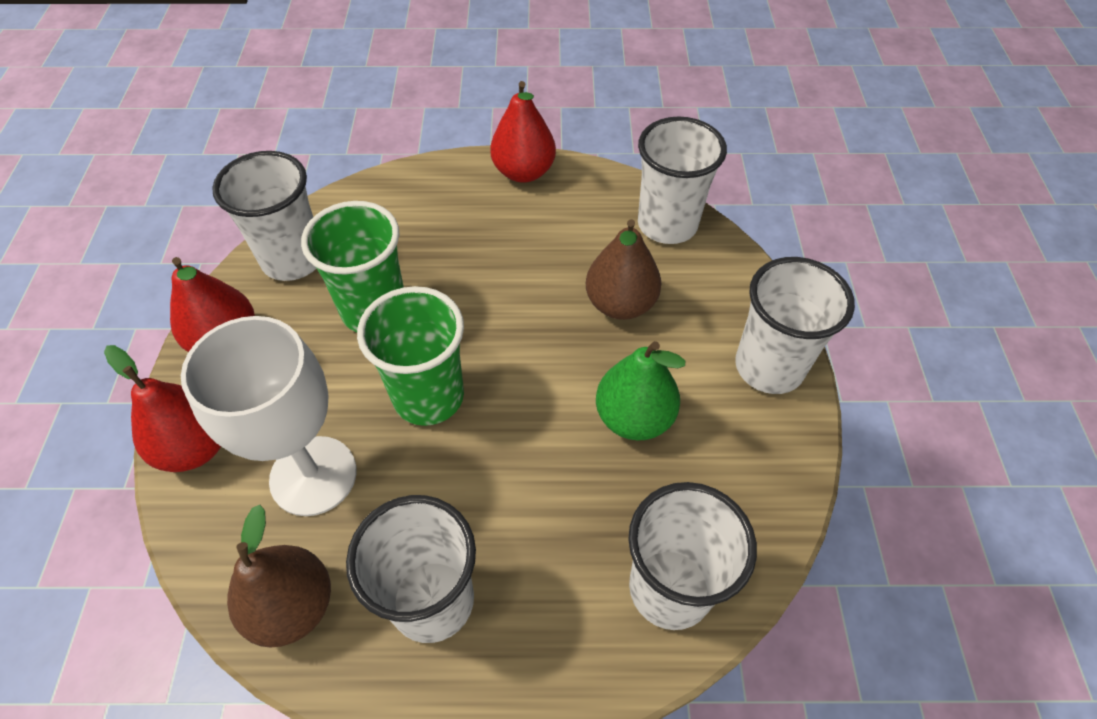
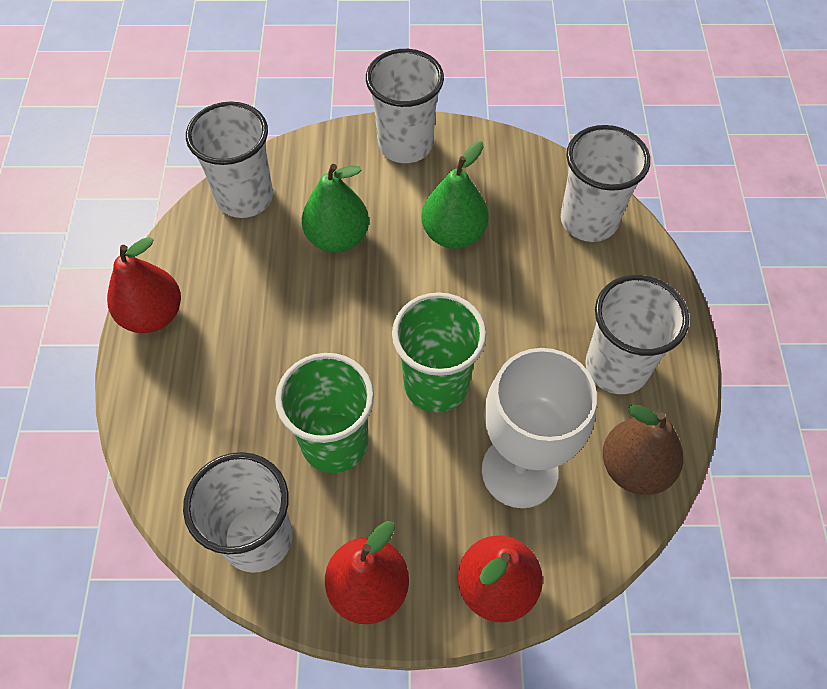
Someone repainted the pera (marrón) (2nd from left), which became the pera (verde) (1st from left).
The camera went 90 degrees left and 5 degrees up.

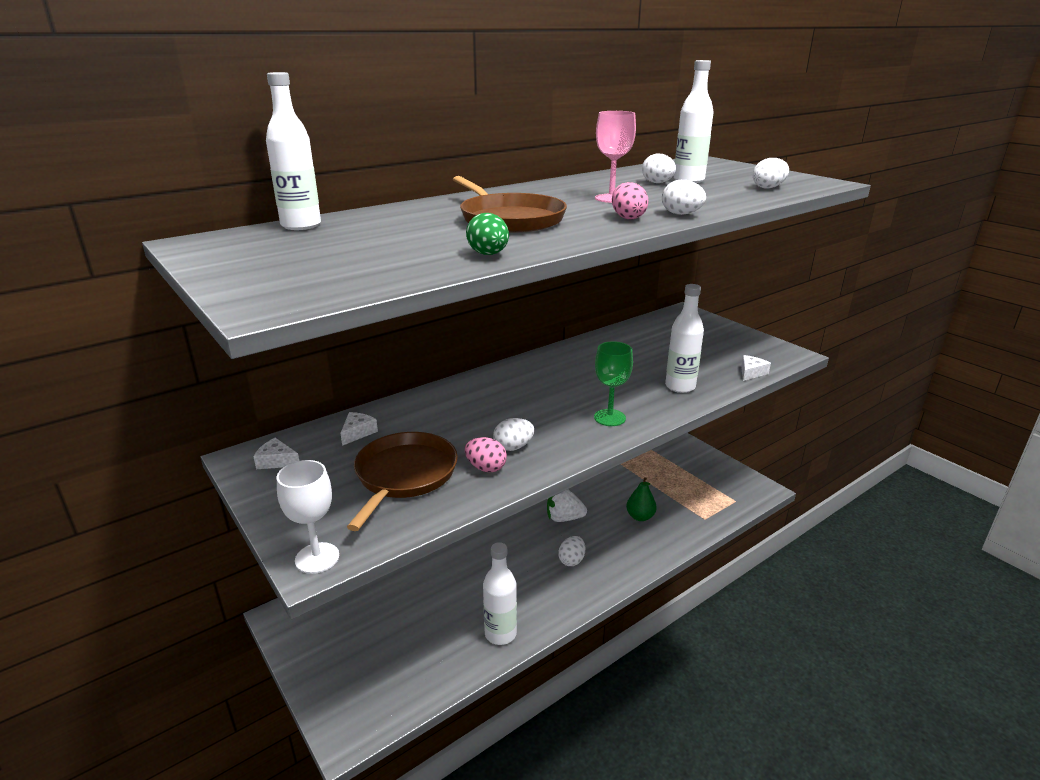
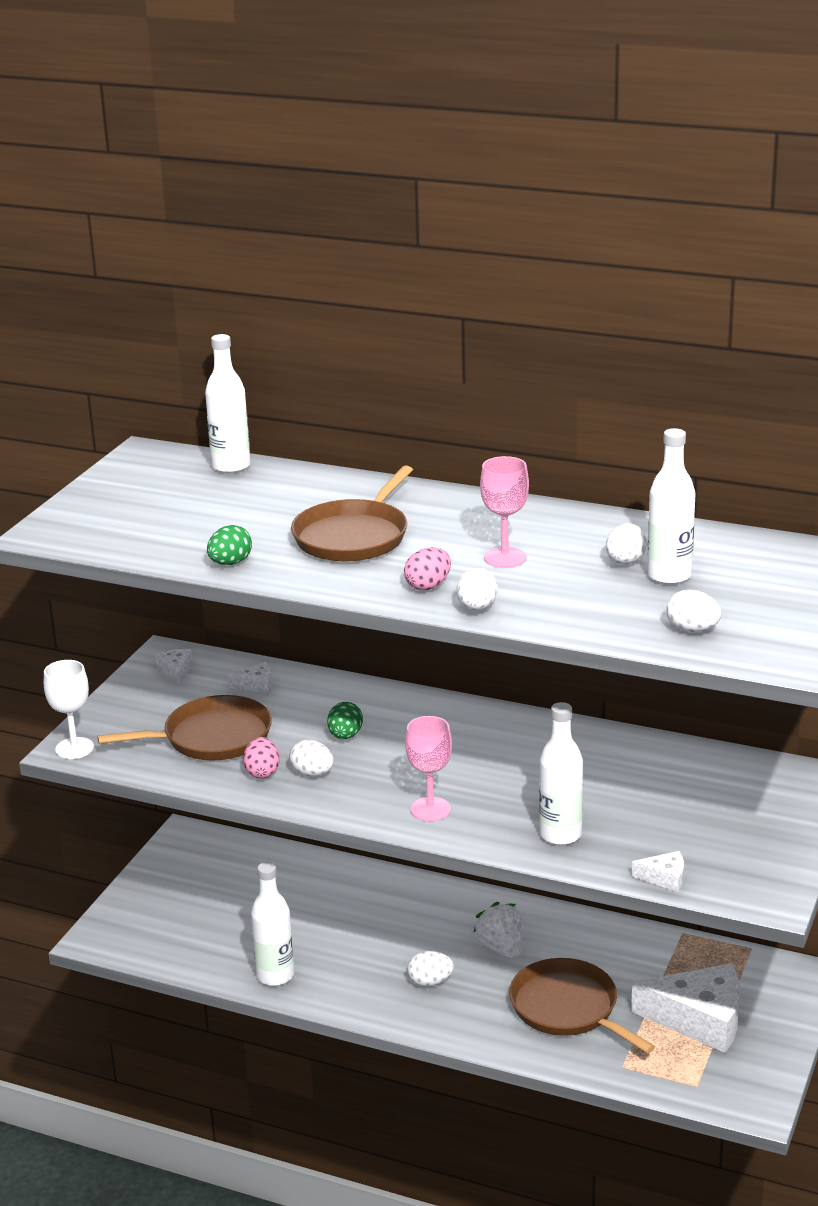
Someone put down the huevo (verde) (2nd from left).
Someone put down the queso (blanco) (4th from left).
Someone swapped the pera (verde) for the sartén (marrón) (3rd from left).
Someone repainted the copa (verde), which became the copa (rosa) (1st from left).
The camera went 60 degrees right and 0 degrees up.

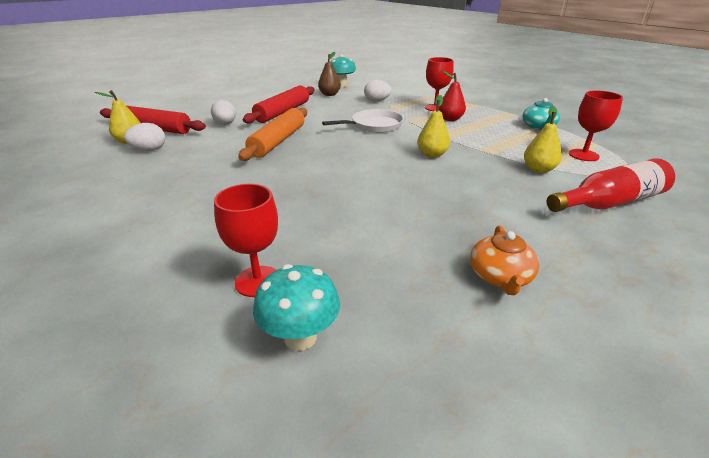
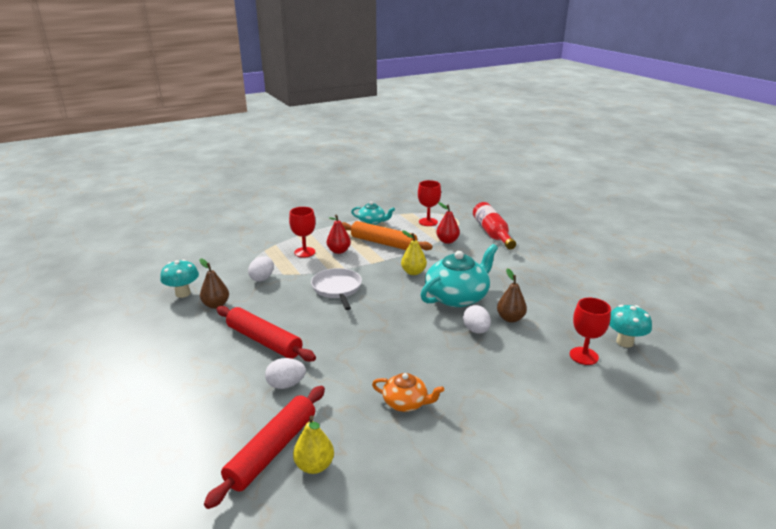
Someone put down the tetera (turquesa) (2nd from left).
Someone put down the pera (marrón) (2nd from left).
Someone carried the huevo (blanco) (1st from left in the first image).
Someone carried the rodillo (naranja).
Someone carried the tetera (naranja).
Someone repainted the pera (amarillo) (3rd from left), which became the pera (rojo) (2nd from left).
The camera went 80 degrees left and 5 degrees down.

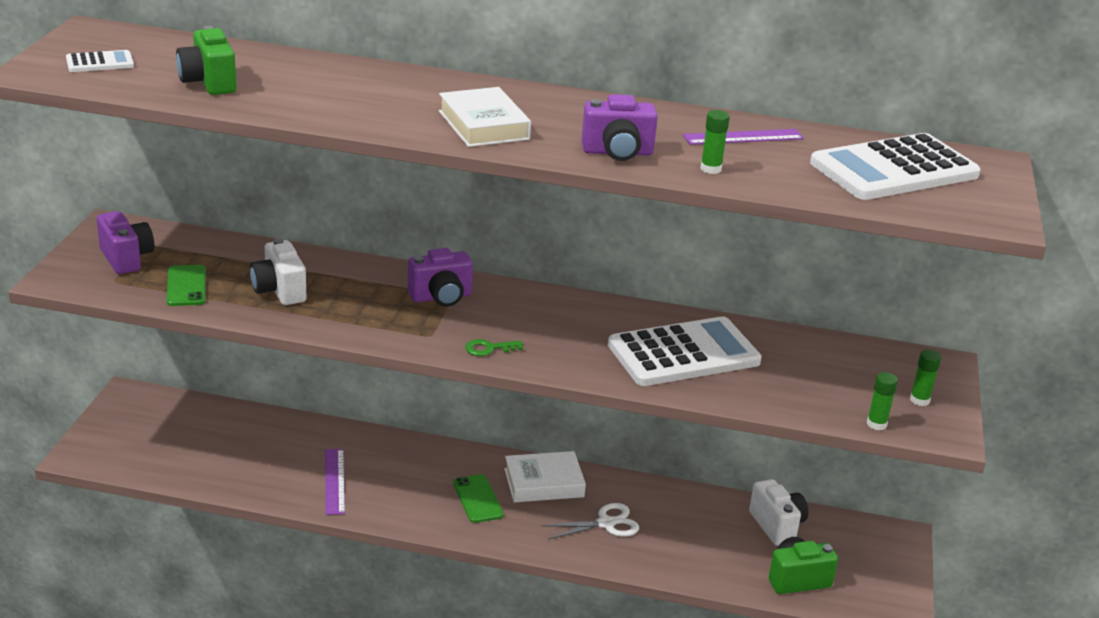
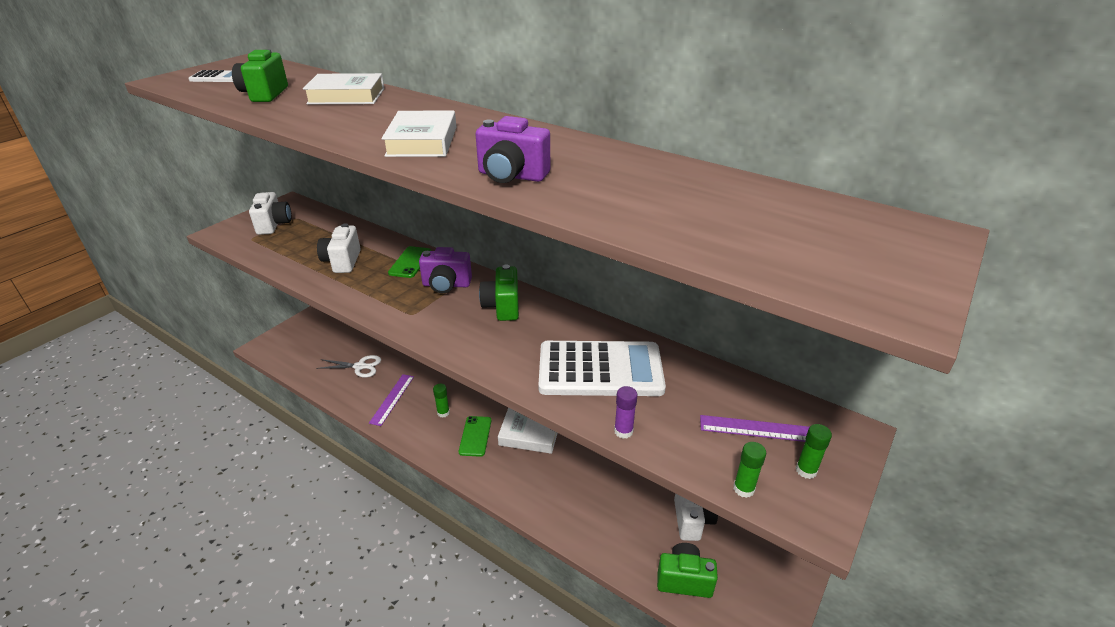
Someone took away the llave (verde).
Someone took away the calculadora (blanco) (3rd from left).
Someone put down the libro (blanco) (1st from left).
Someone put down the cámara (verde) (2nd from left).
Someone put down the barra de pegamento (morado).
Someone carried the móvil (verde) (1st from left).
Someone carried the tijeras (blanco).
Someone carried the regla (morado) (2nd from left).
Someone carried the barra de pegamento (verde) (1st from left).
Someone repainted the cámara (morado) (1st from left), which became the cámara (blanco) (1st from left).
The camera went 25 degrees right and 5 degrees up.

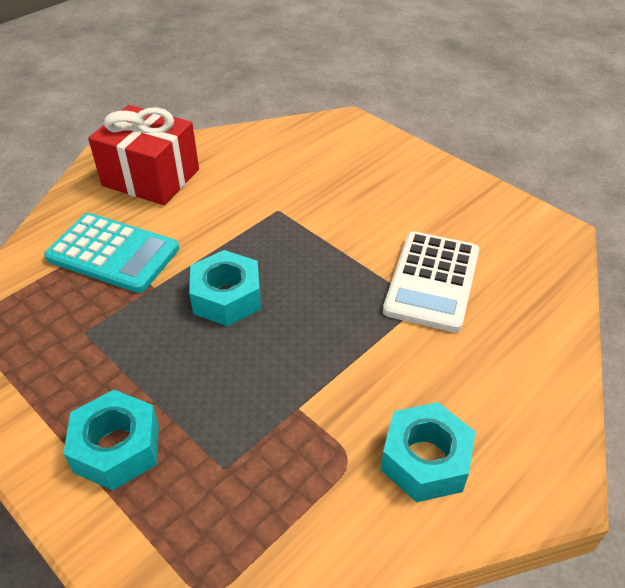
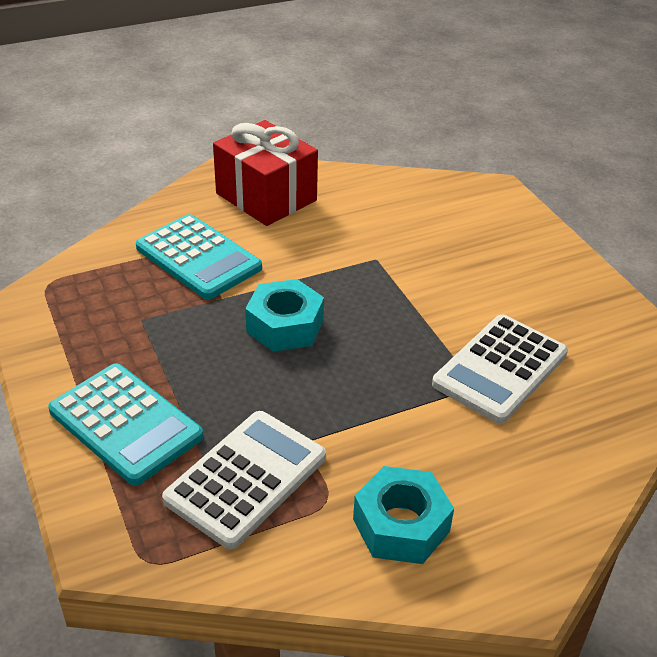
Someone put down the calculadora (blanco) (1st from left).
Someone swapped the tuerca (turquesa) (1st from left) for the calculadora (turquesa) (1st from left).
The camera went 20 degrees right and 5 degrees down.

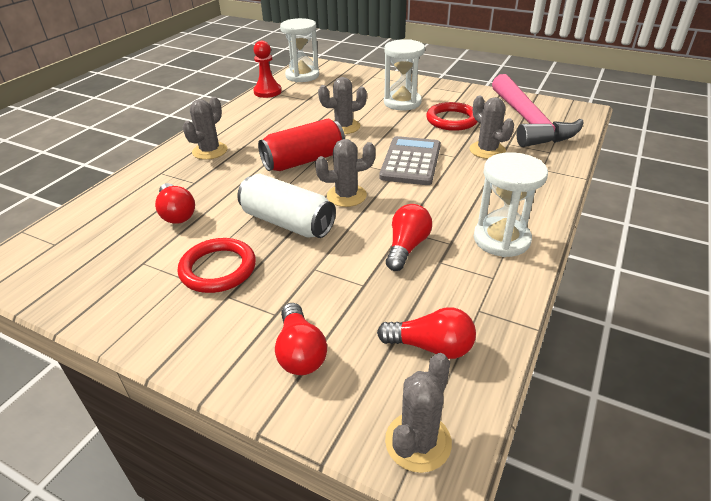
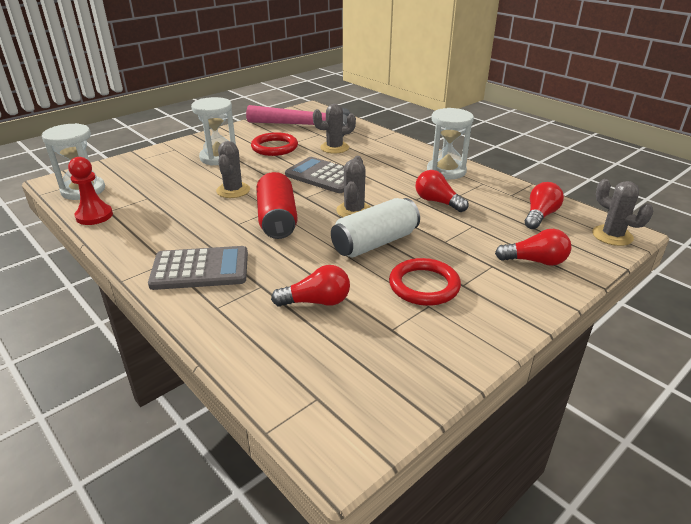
Someone swapped the cactus (gris) (1st from left) for the calculadora (gris) (1st from left).
The camera went 70 degrees left and 5 degrees down.

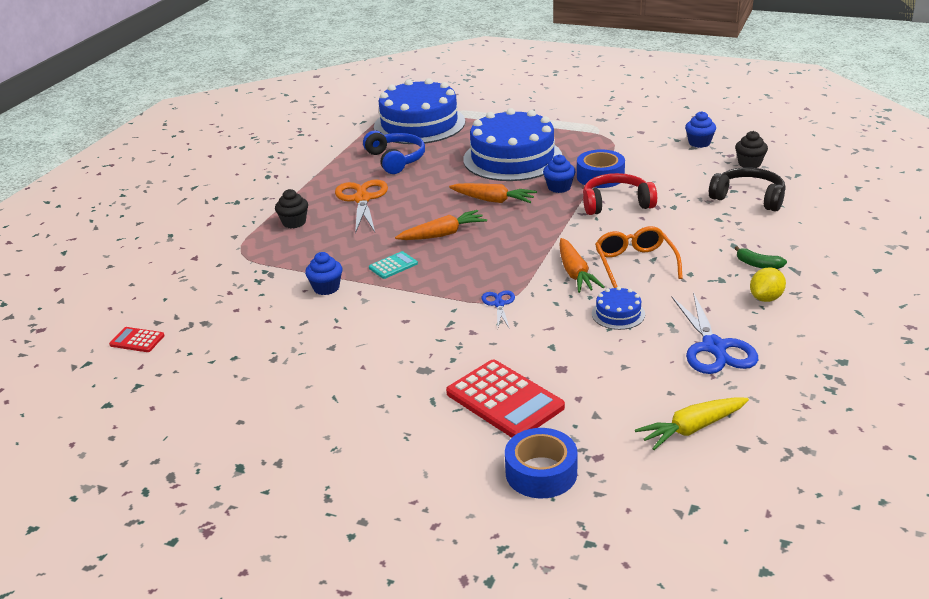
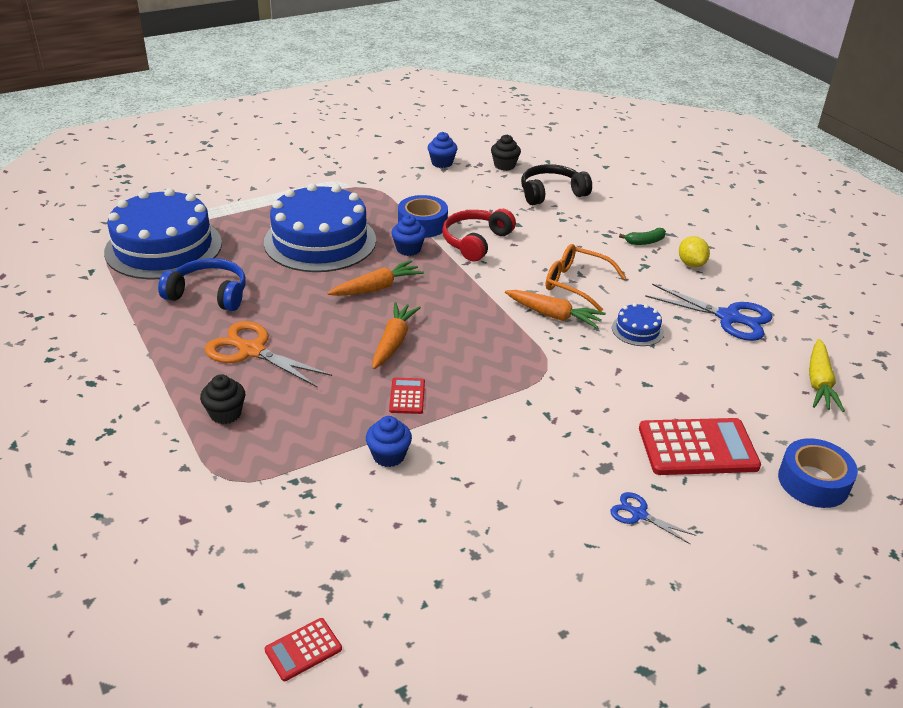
Someone carried the tijeras (azul) (1st from left).
Someone repainted the calculadora (turquesa), which became the calculadora (rojo) (2nd from left).
The camera went 55 degrees left and 5 degrees up.

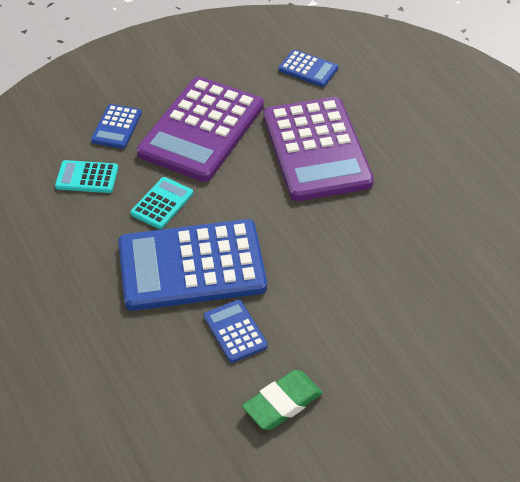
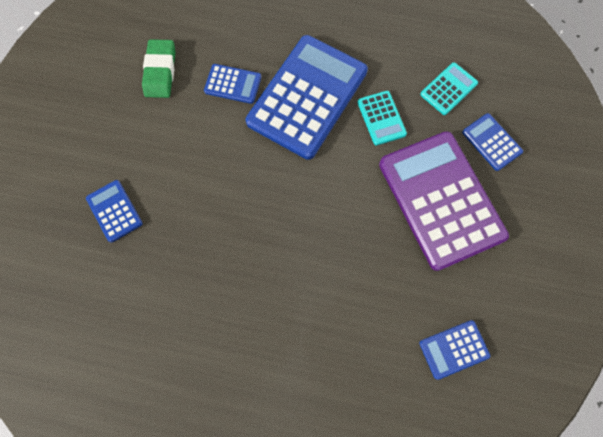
Someone took away the calculadora (morado) (2nd from left).
Someone put down the calculadora (azul) (1st from left).
The camera went 130 degrees right and 25 degrees up.

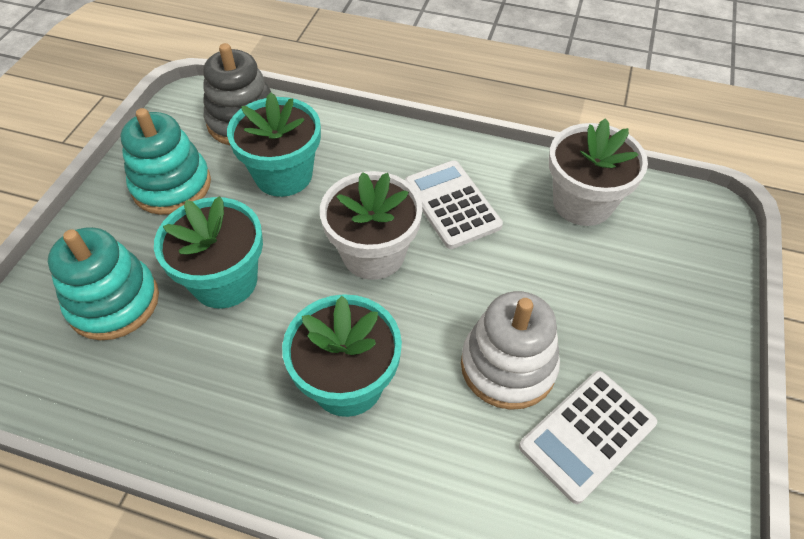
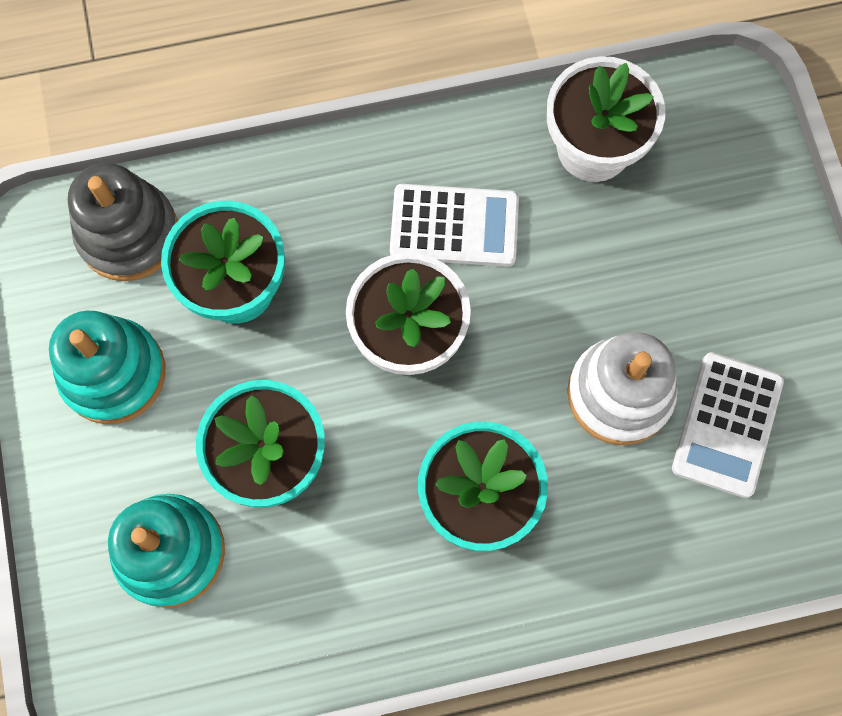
Someone rotated the calculadora (blanco) (1st from left) by 150 degrees clockwise.
The camera went 30 degrees left and 20 degrees up.

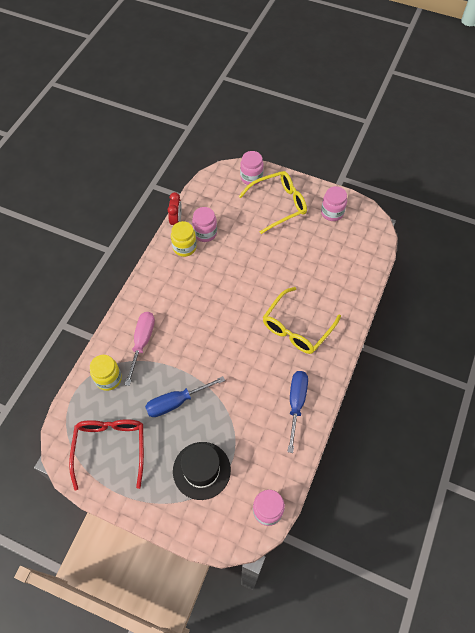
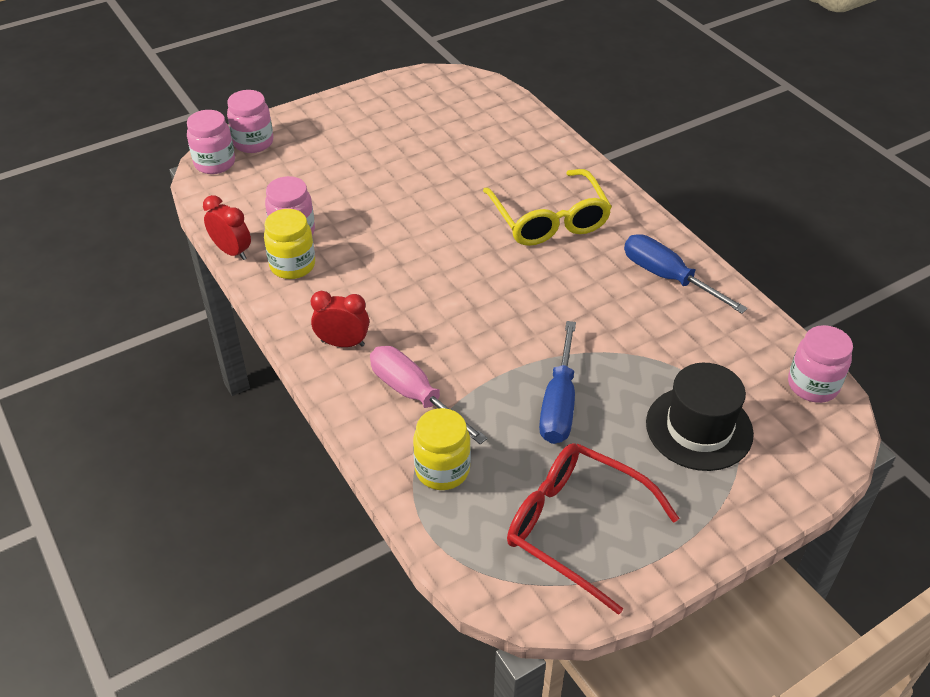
Someone took away the gafas (amarillo) (1st from left).
Someone put down the despertador (rojo) (2nd from left).
Someone carried the tarro (rosa) (4th from left in the first image).
The camera went 55 degrees left and 15 degrees down.

